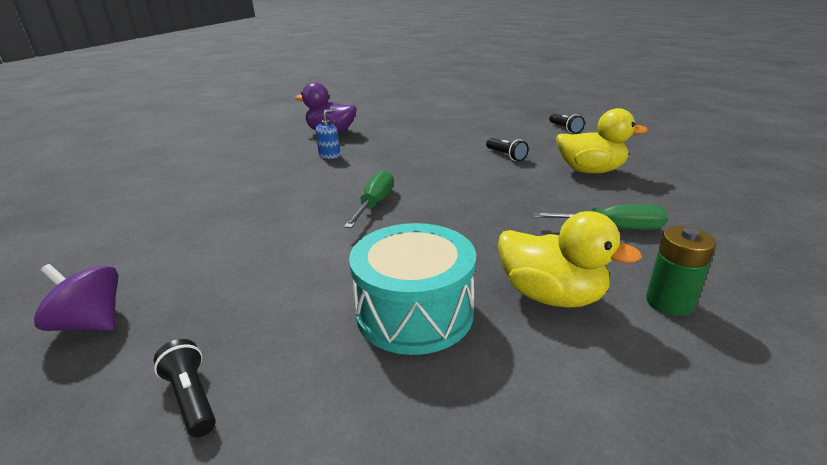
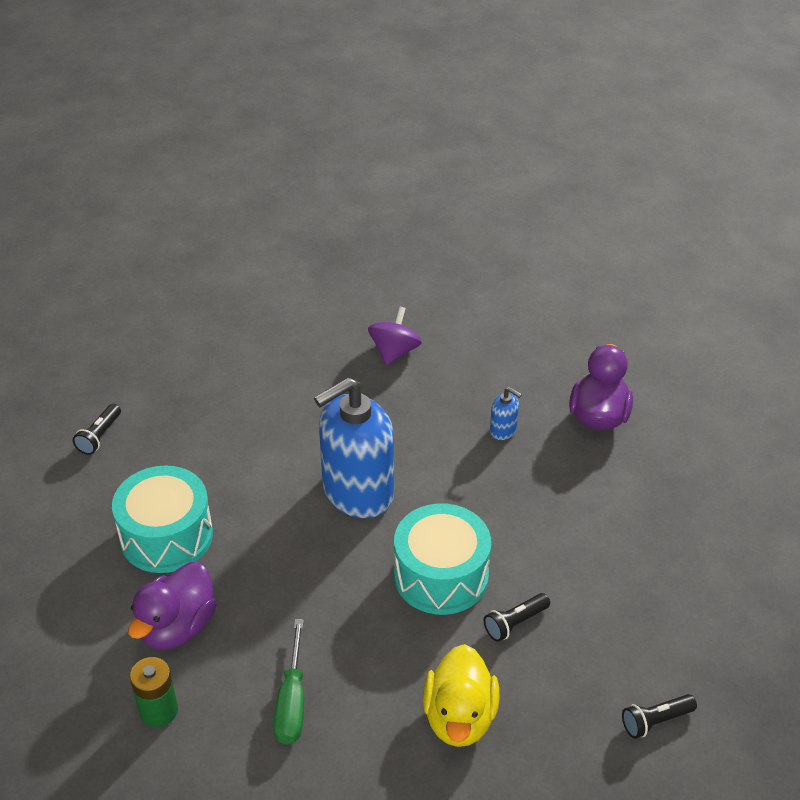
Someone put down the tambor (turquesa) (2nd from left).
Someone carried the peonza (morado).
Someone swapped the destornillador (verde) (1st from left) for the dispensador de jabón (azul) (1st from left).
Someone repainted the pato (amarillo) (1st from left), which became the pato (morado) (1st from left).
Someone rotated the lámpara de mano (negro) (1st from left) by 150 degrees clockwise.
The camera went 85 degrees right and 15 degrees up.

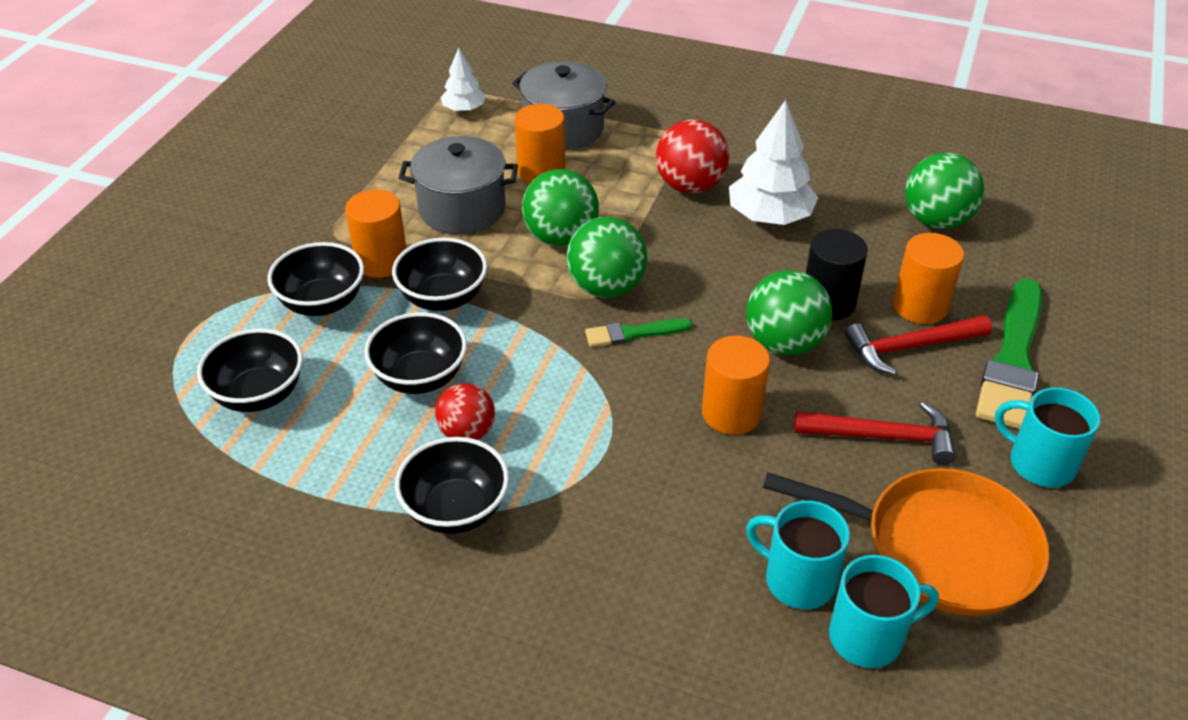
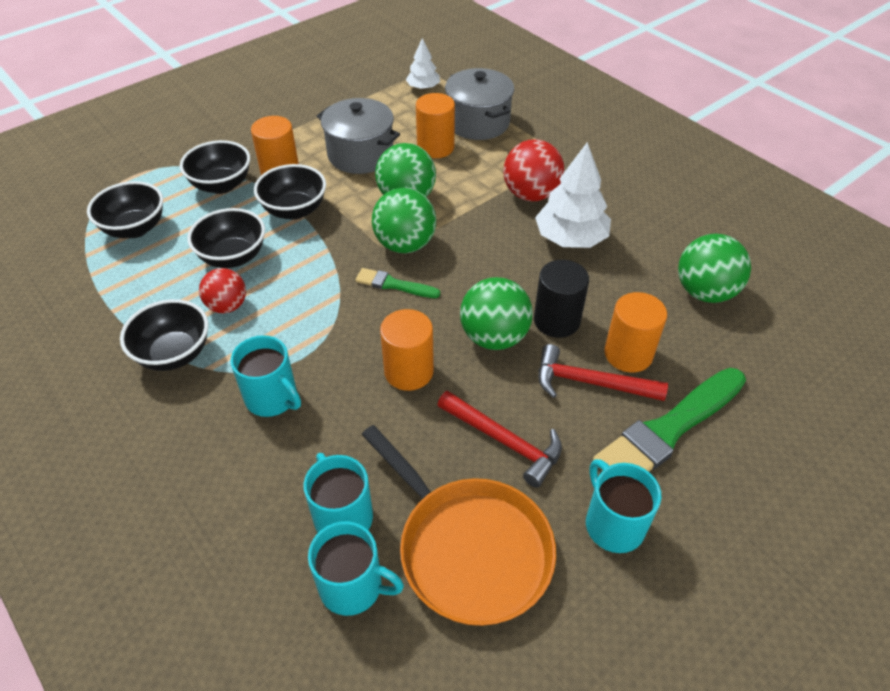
Someone put down the taza (turquesa) (1st from left).
The camera went 30 degrees right and 5 degrees up.

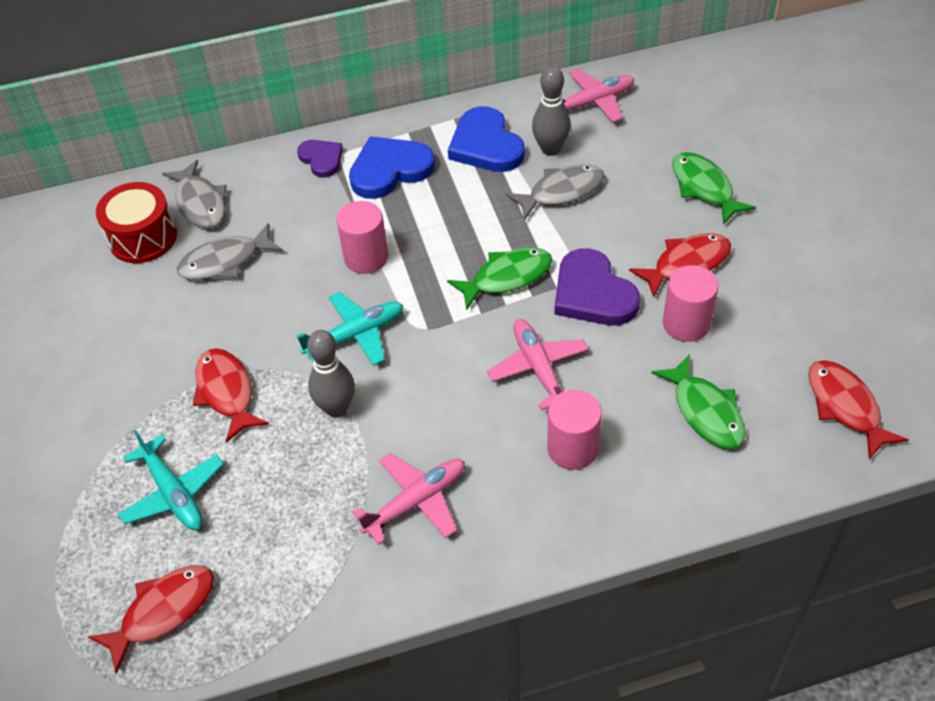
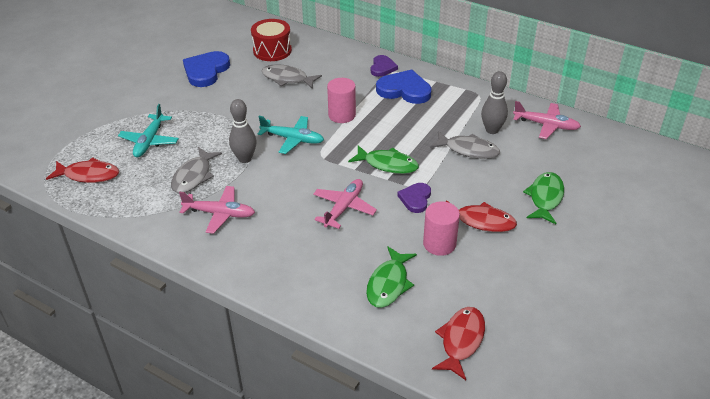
Someone took away the pez (rojo) (2nd from left).
Someone took away the cilindro (rosa) (2nd from left).
Someone carried the pez (gris) (1st from left).
Someone carried the corazón (azul) (2nd from left in the first image).
Someone scaled the corazón (morado) (2nd from left) by 0.60.
The camera went 45 degrees right and 10 degrees down.

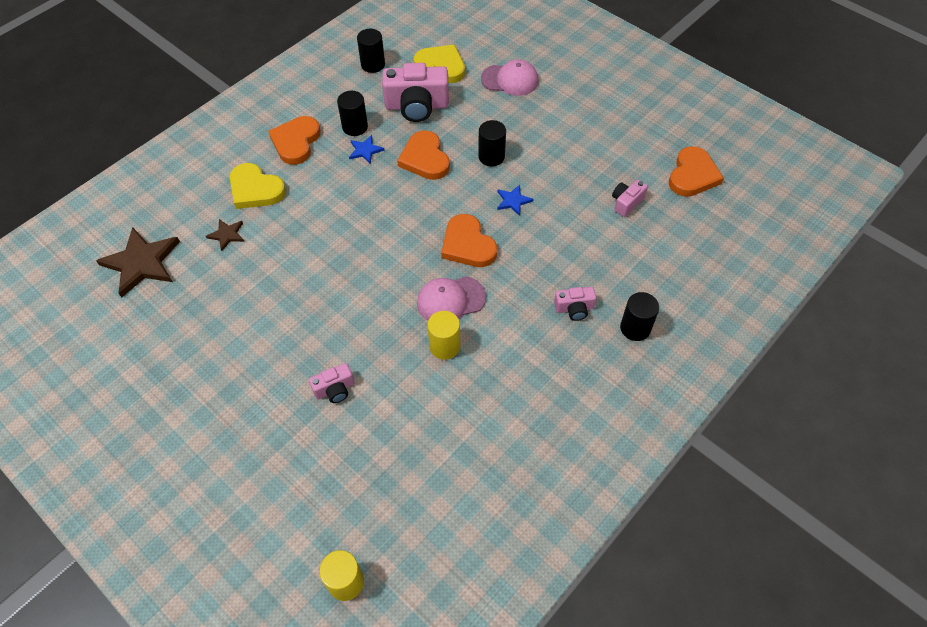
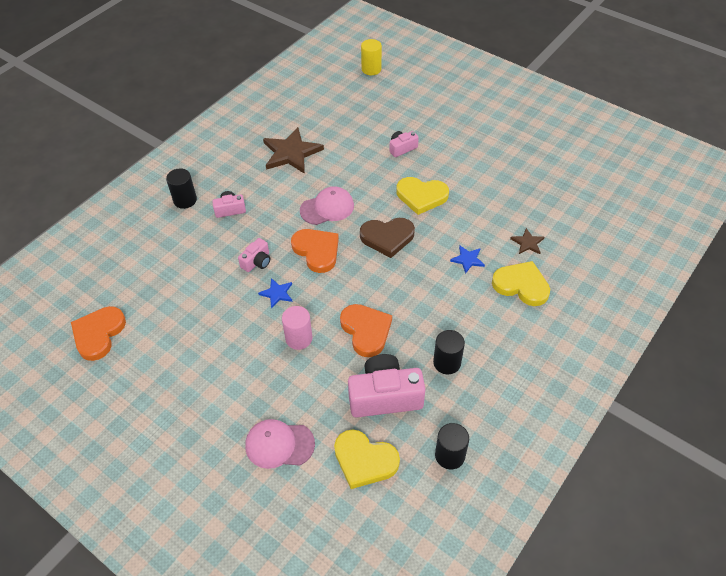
Someone took away the corazón (naranja) (1st from left).
Someone took away the cilindro (amarillo) (2nd from left).
Someone put down the corazón (marrón).
Someone put down the corazón (amarillo) (2nd from left).
Someone carried the estrella (marrón) (1st from left).
Someone carried the estrella (azul) (1st from left in the first image).
Someone carried the cámara (rosa) (4th from left in the first image).
Someone repainted the cilindro (negro) (3rd from left), which became the cilindro (rosa).
The camera went 175 degrees right and 5 degrees down.

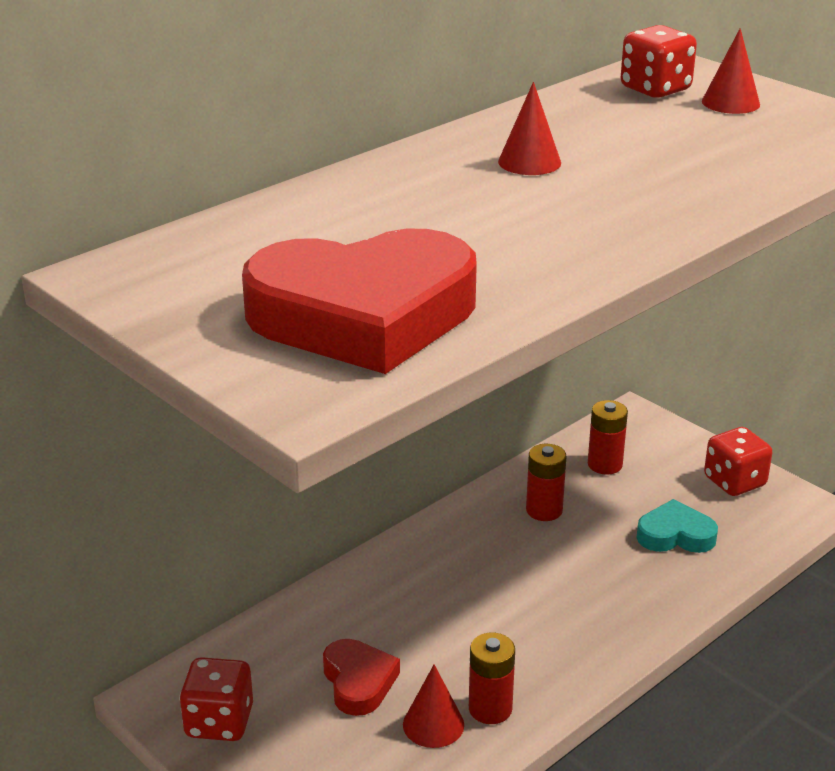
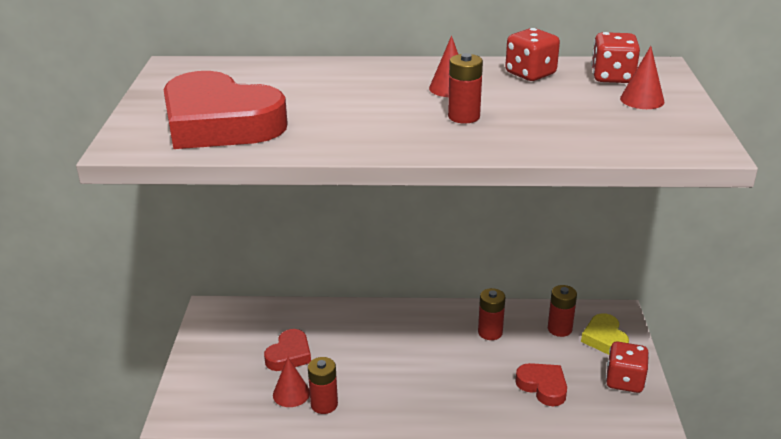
Someone put down the pila (rojo) (2nd from left).
Someone put down the corazón (amarillo).
Someone carried the dado (rojo) (1st from left).
Someone repainted the corazón (turquesa), which became the corazón (rojo) (3rd from left).
The camera went 45 degrees right and 0 degrees up.

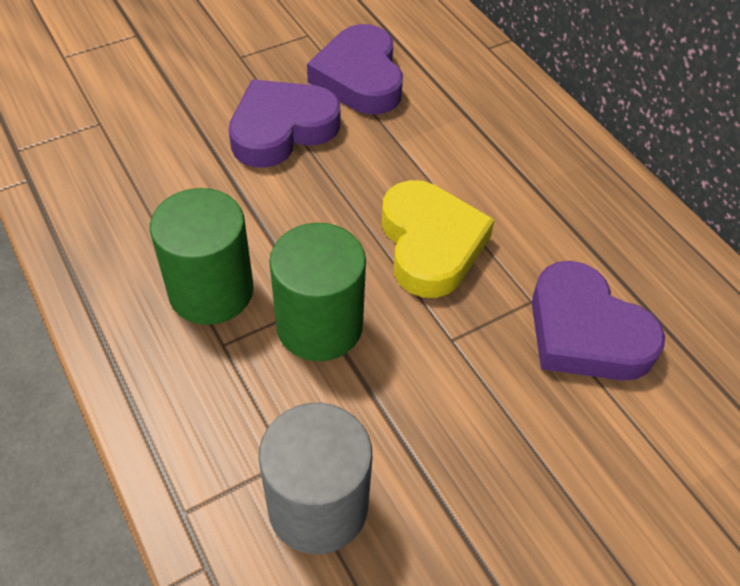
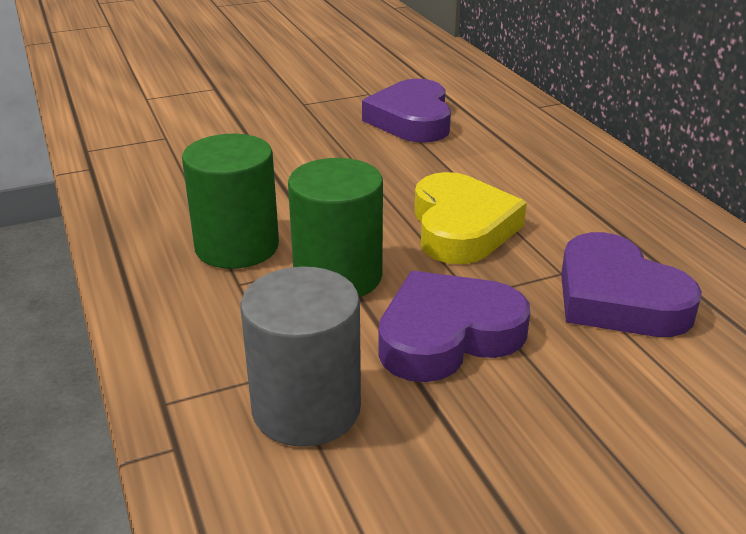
Someone carried the corazón (morado) (1st from left in the first image).
The camera went 10 degrees right and 20 degrees down.

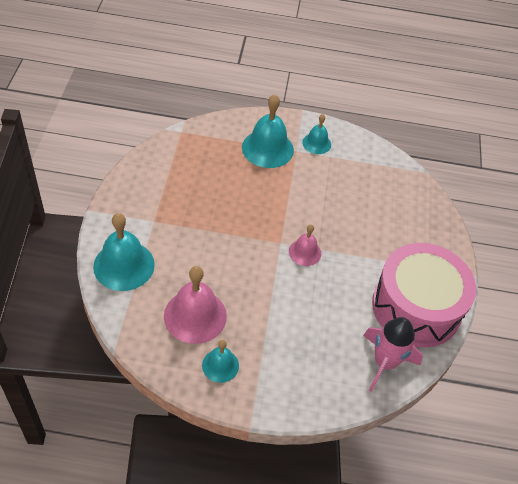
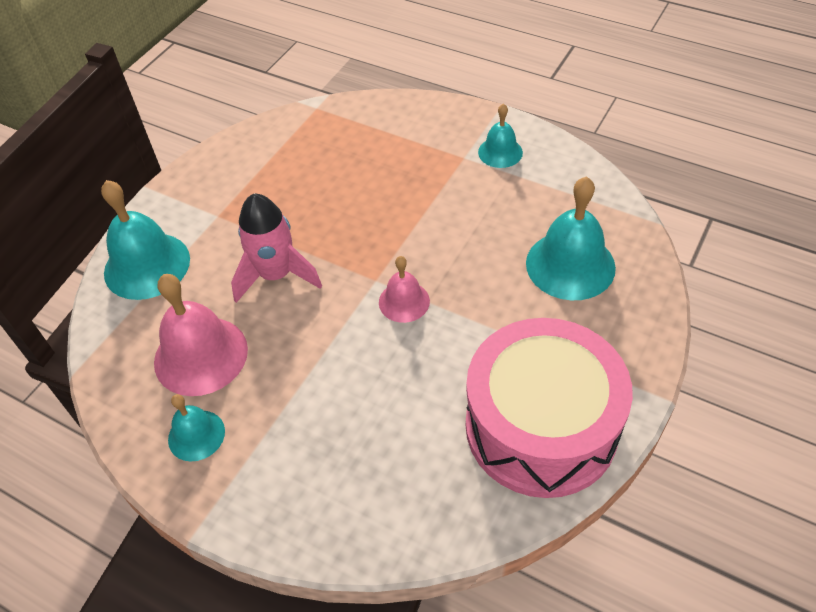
Someone carried the campana (turquesa) (3rd from left in the first image).
Someone carried the cohete (rosa).
The camera went 30 degrees right and 0 degrees up.

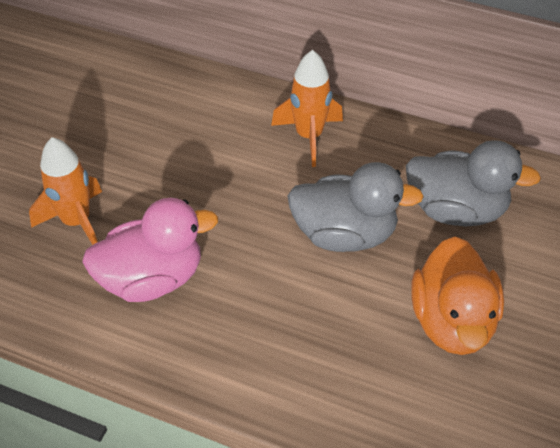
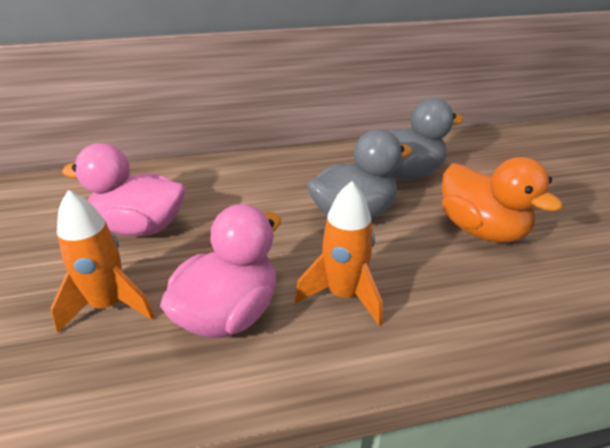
Someone put down the pato (rosa) (1st from left).
Someone carried the cohete (naranja) (2nd from left).
The camera went 35 degrees left and 15 degrees down.

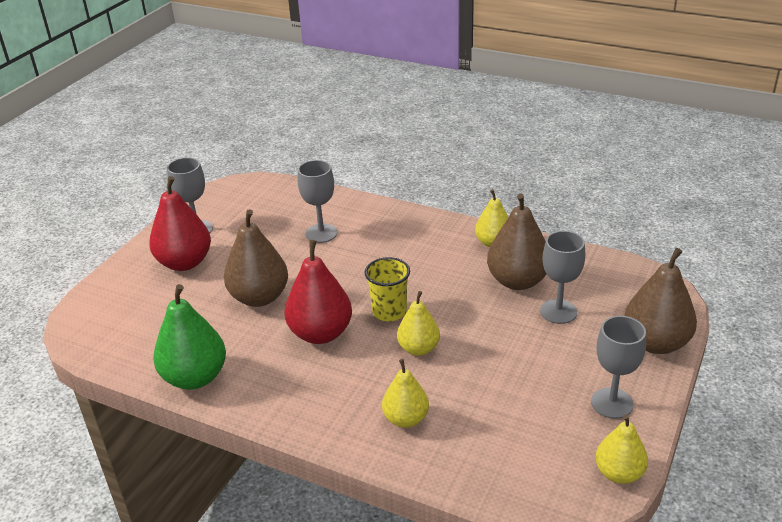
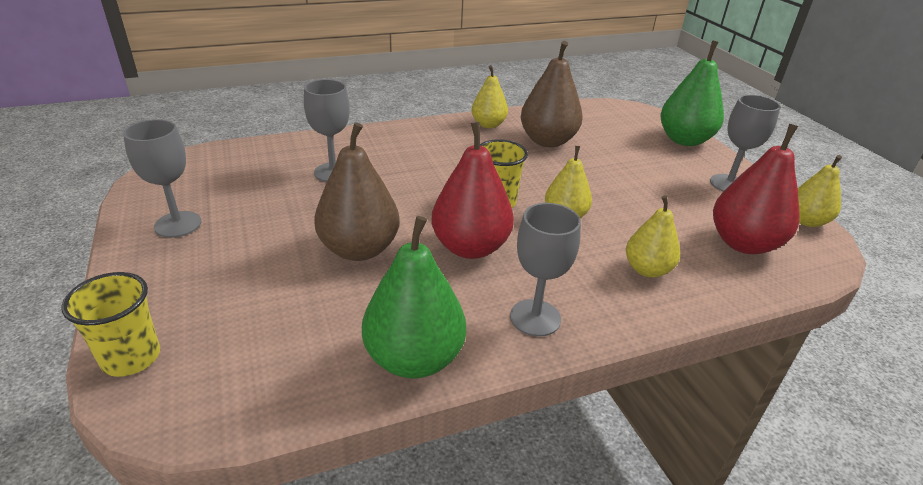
Someone put down the vaso (amarillo) (1st from left).
Someone carried the pera (rojo) (1st from left in the first image).
Someone carried the copa (gris) (3rd from left).
Someone repainted the pera (marrón) (3rd from left), which became the pera (verde) (2nd from left).
The camera went 50 degrees left and 0 degrees up.

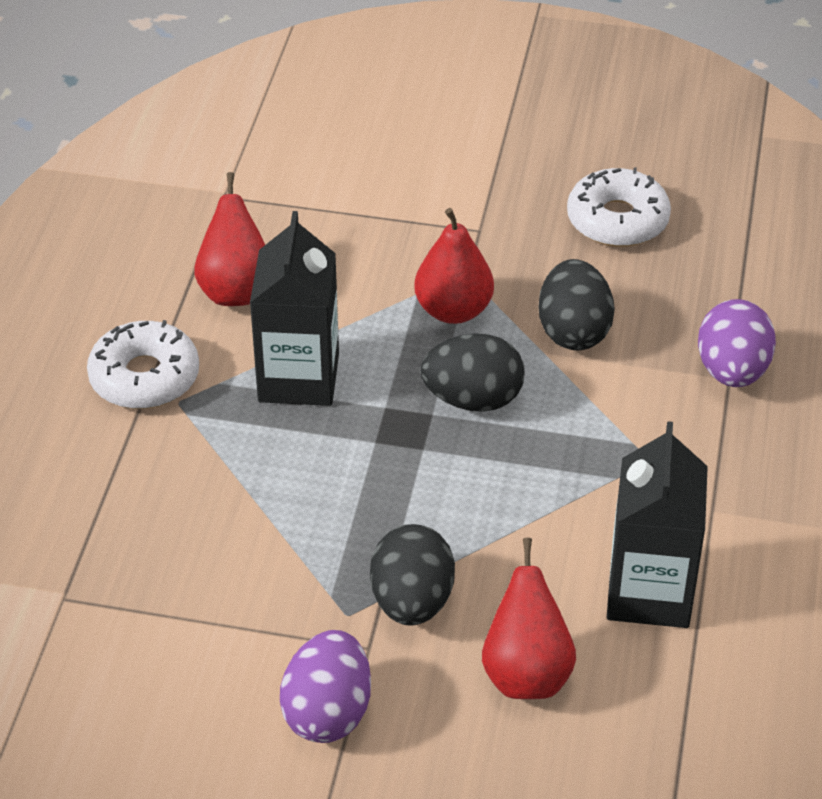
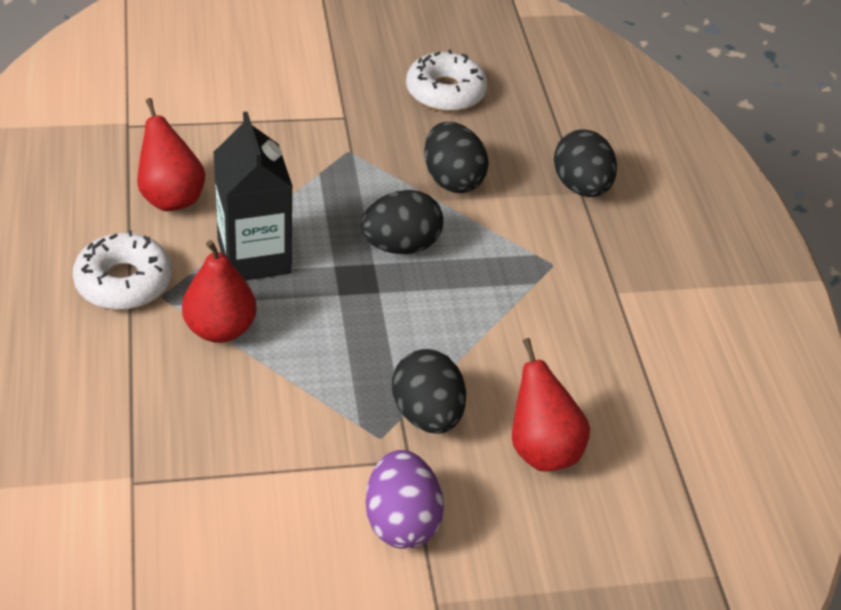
Someone took away the cartón de leche (negro) (2nd from left).
Someone carried the pera (rojo) (2nd from left).
Someone repainted the huevo (morado) (2nd from left), which became the huevo (negro) (4th from left).
The camera went 25 degrees left and 0 degrees up.

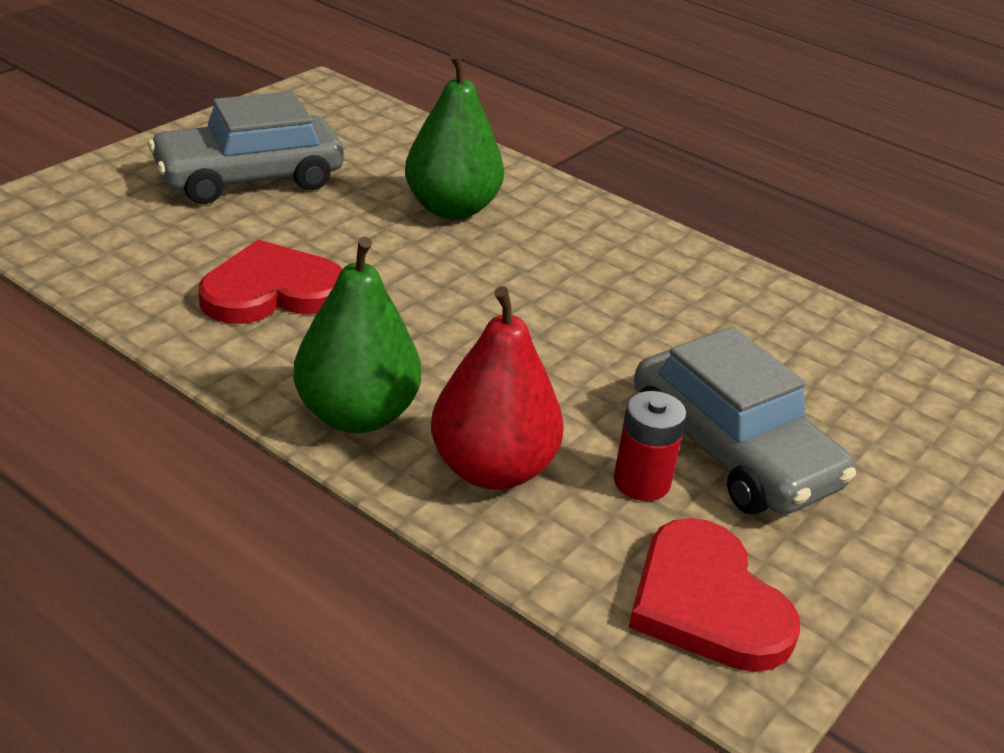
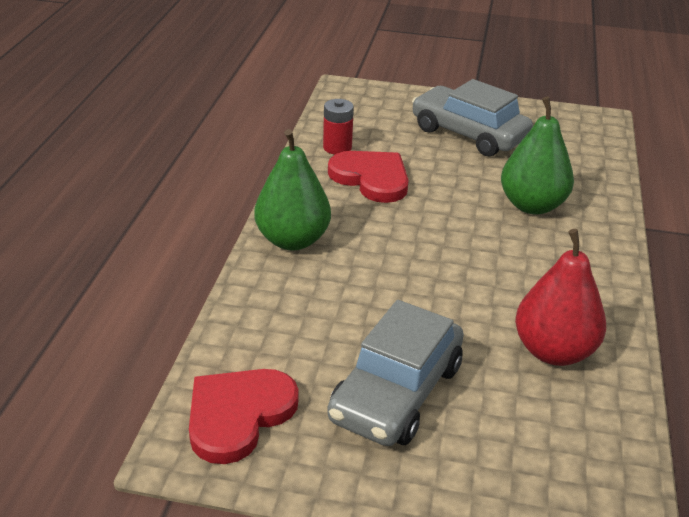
Someone carried the pera (rojo).
Someone carried the pila (rojo).
The camera went 65 degrees right and 0 degrees up.

